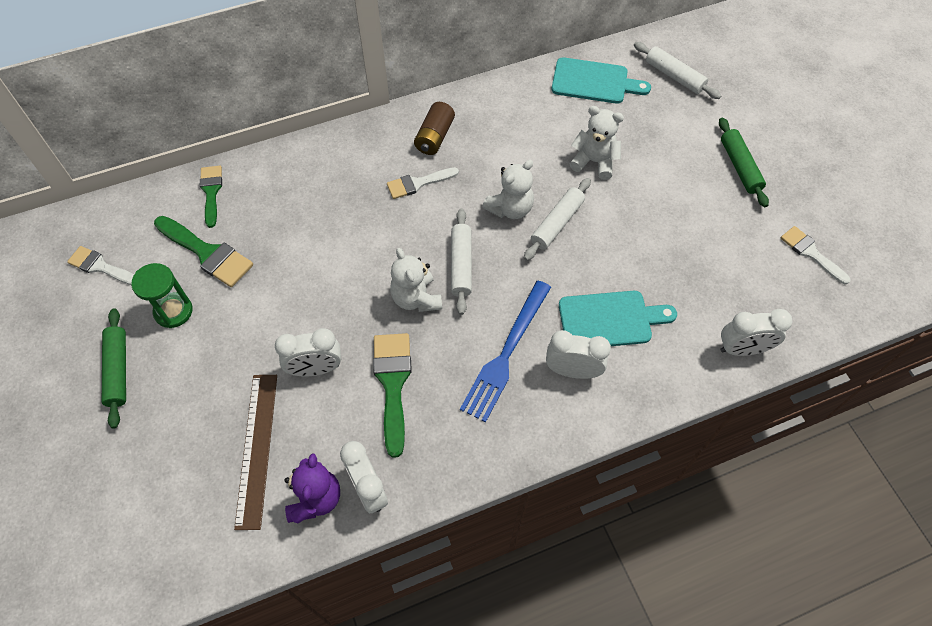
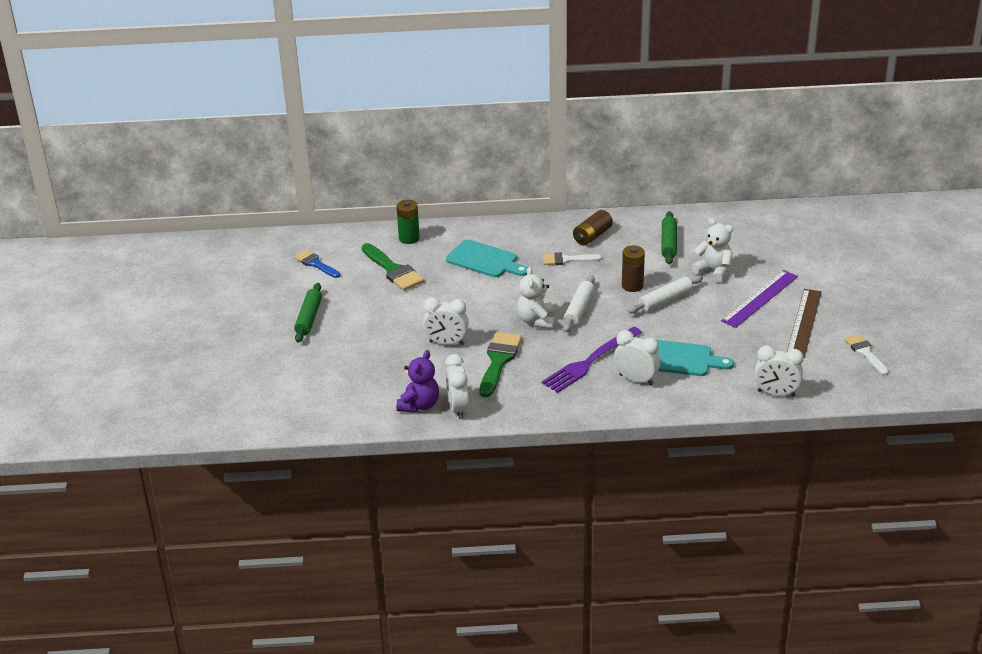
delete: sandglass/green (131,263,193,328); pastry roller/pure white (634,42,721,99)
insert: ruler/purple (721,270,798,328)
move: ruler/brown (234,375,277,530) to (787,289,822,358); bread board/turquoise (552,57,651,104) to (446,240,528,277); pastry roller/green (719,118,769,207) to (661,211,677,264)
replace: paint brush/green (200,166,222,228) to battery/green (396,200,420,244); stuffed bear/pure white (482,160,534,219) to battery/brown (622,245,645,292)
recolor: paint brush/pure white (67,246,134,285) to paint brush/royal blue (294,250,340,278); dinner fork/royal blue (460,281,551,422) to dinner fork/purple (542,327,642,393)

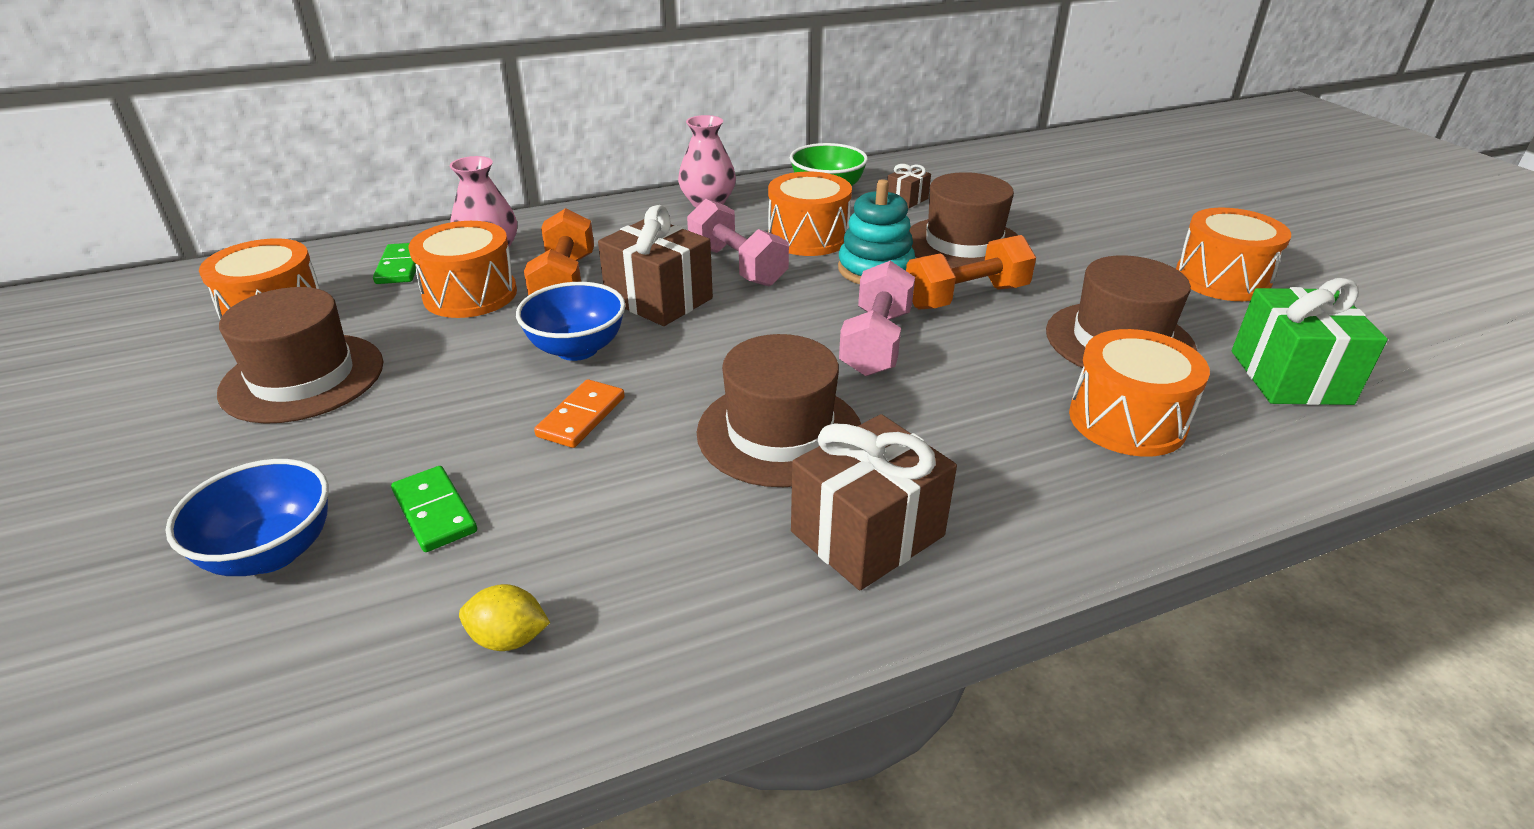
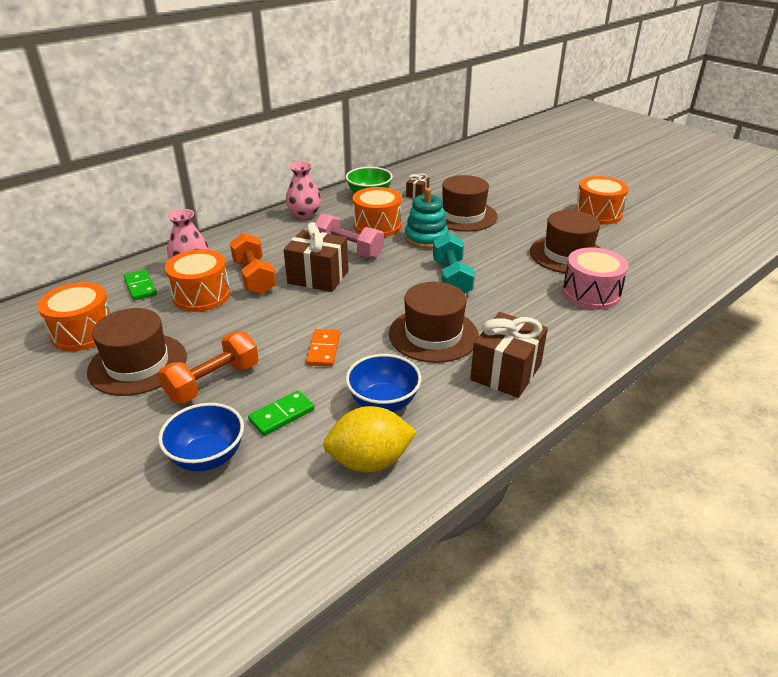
delete: gift/green (1232,278,1388,405)
move: serving bowl/royal blue (516,282,626,361) to (346,354,421,412); free weight/orange-coloured (906,235,1036,310) to (158,331,259,403)
recolor: free weight/rosy (839,261,915,376) to free weight/turquoise (433,233,475,294); toy drum/orange-coloured (1069,329,1210,457) to toy drum/rosy (562,248,629,310)
rotate: domino/green (391,466,477,552) = (248,391,314,436) 75 degrees counterclockwise
resize: toy lemon/bright yellow (459,584,550,651) = (323,406,417,473) x1.92

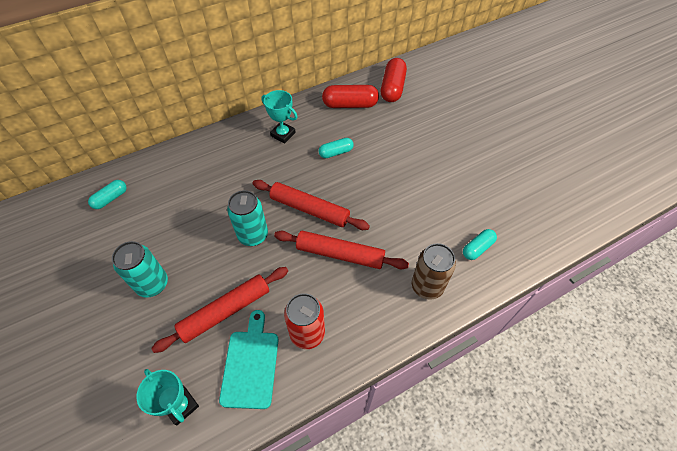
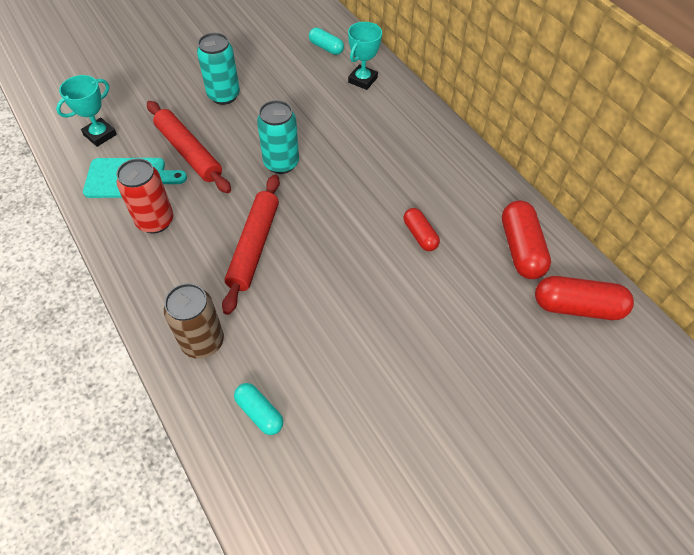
delete: pastry roller/red (253,180,370,230)
move: award cup/turquoise (261,90,297,144) to (348,22,382,90)
recolor: pill/turquoise (319,138,354,158) to pill/red (403,208,440,251)

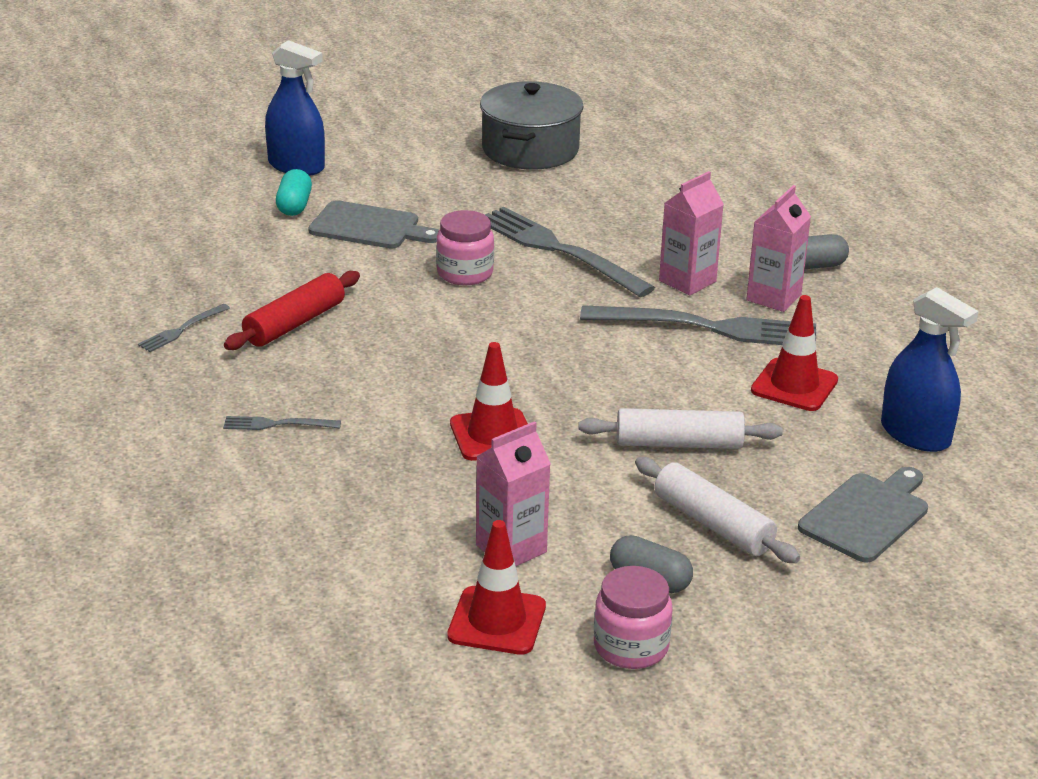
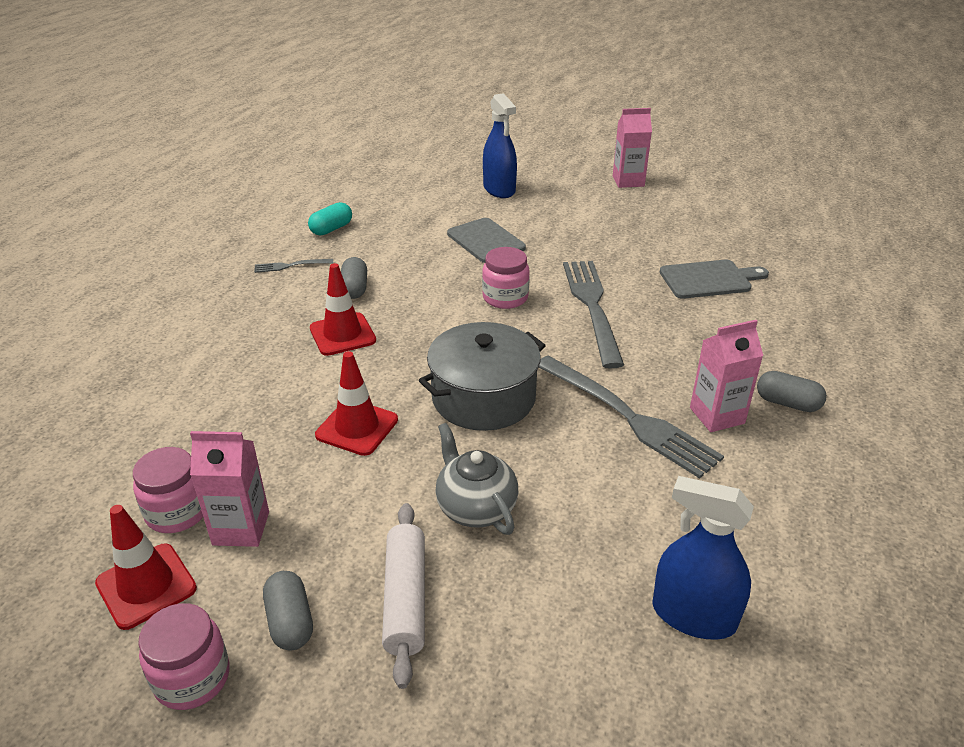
delete: dinner fork/grey (223,416,341,430)
insert: jar/rosy (133,447,203,533)
move: pill/turquoise (276,169,312,216) to (308,202,352,236); stockpot/grey (480,81,583,169) to (419,322,546,431); carton/rosy (659,171,724,295) to (613,108,652,188); traffic cone/red (751,295,838,411) to (310,263,376,356); bread board/grey (798,467,928,563) to (660,260,769,299)
replace: pastry roller/red (224,271,360,350) to pill/grey (341,257,367,299); pastry roller/pure white (578,408,783,449) to tea pot/grey (435,423,518,535)
rotate: spray bottle/royal blue (881,287,979,452) = (652,476,754,640) 120 degrees clockwise

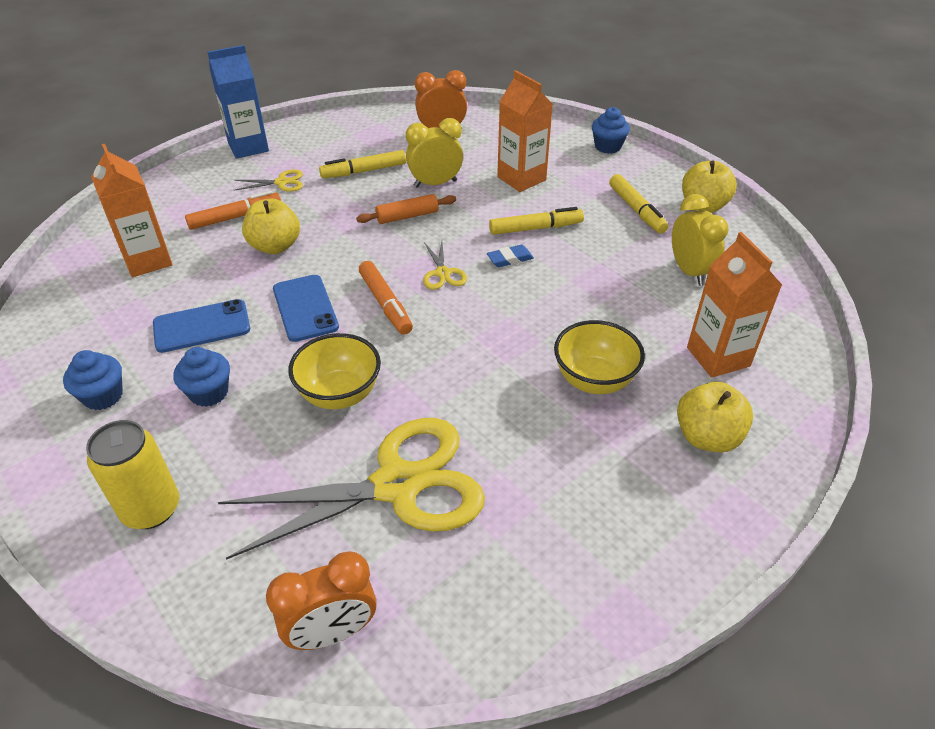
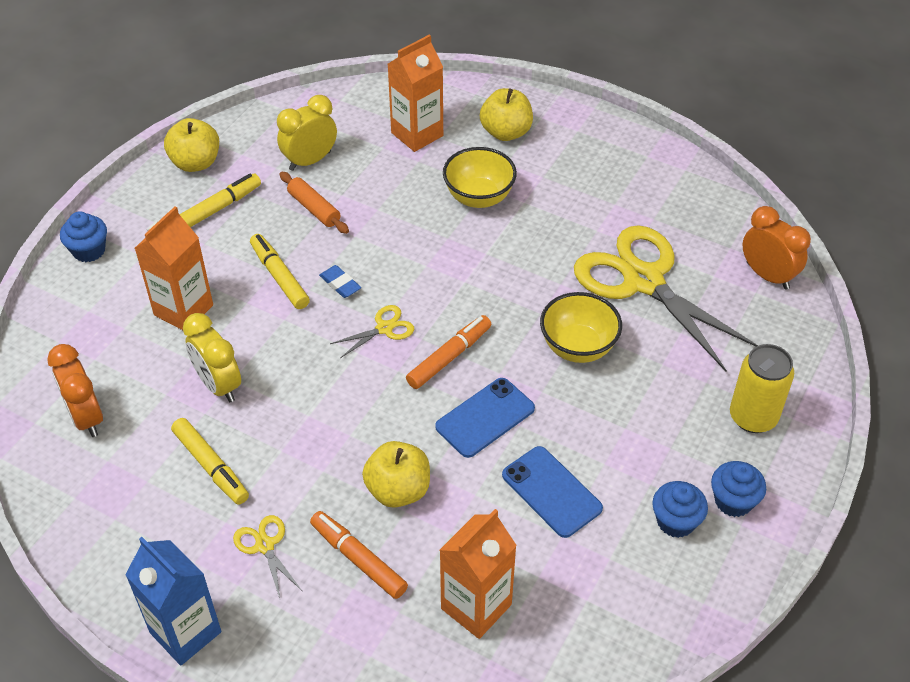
move: cupcake/royal blue (174,347,230,407) to (711,461,766,517); pastry roller/orange-coloured (356,194,456,224) to (280,172,349,234)

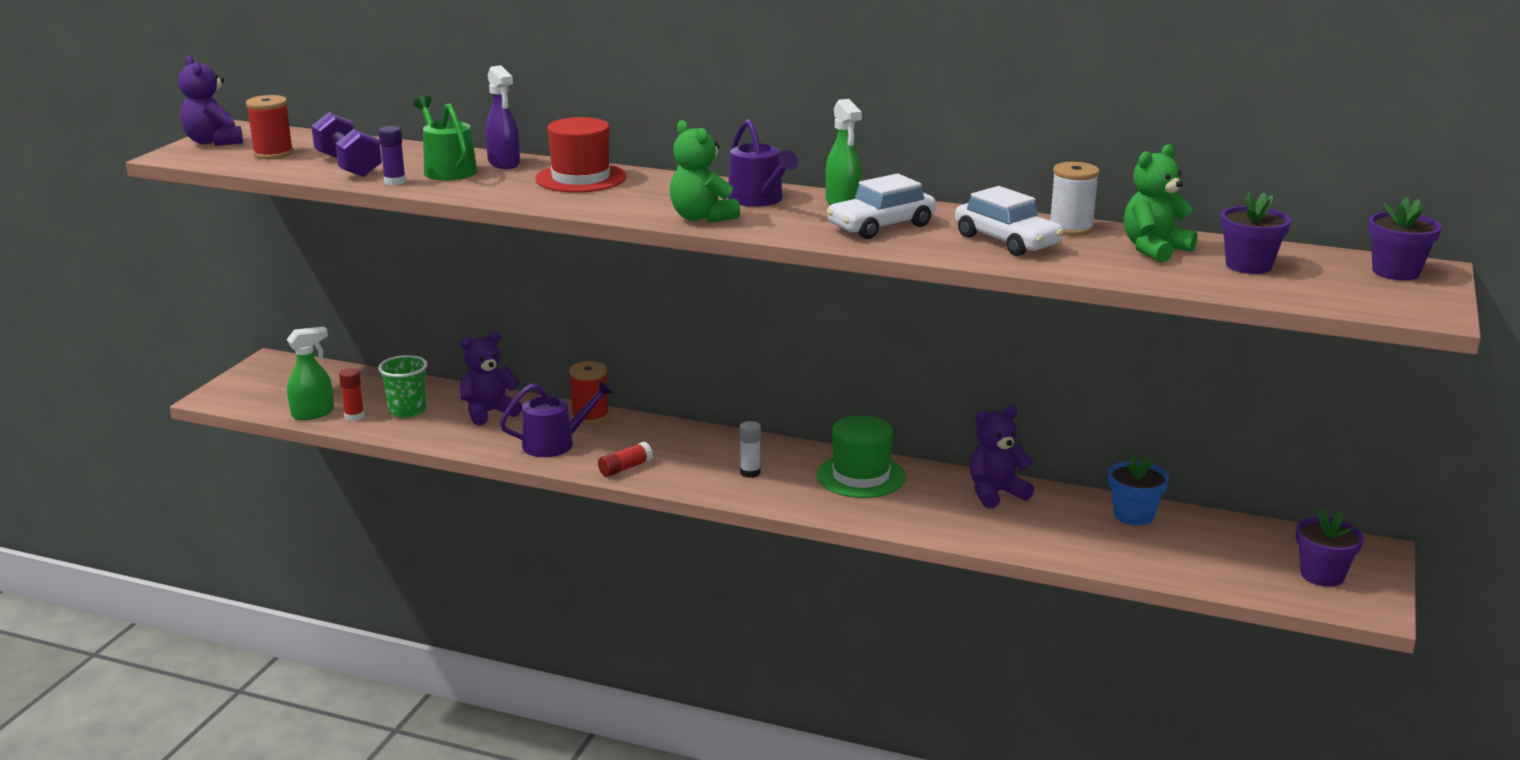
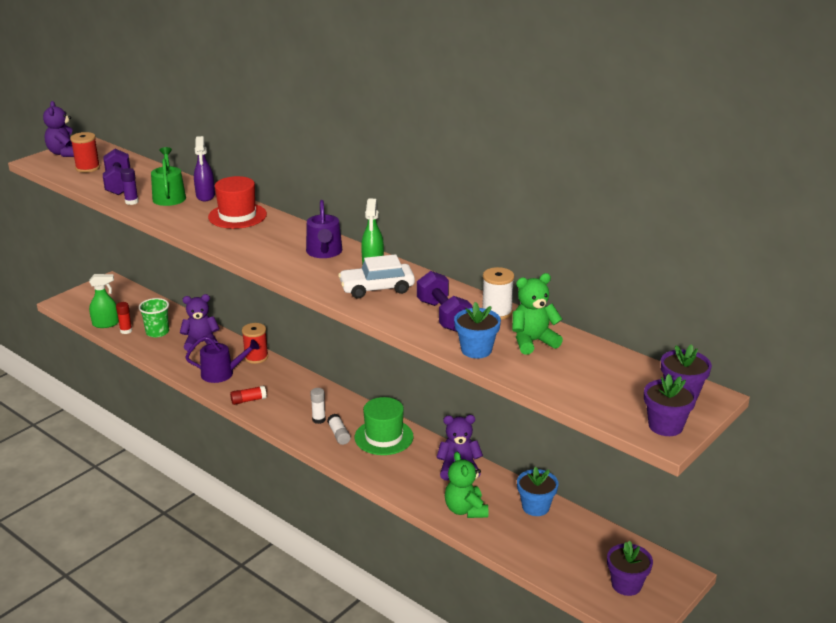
insert: stick of glue/pure white (327,414,351,445); flower pot/royal blue (454,302,501,358)
move: stuffed bear/green (670,120,740,223) to (445,452,488,518); flower pot/purple (1220,192,1291,274) to (644,374,697,436)
replace: toy car/pure white (955,186,1064,256) to free weight/purple (417,271,472,332)

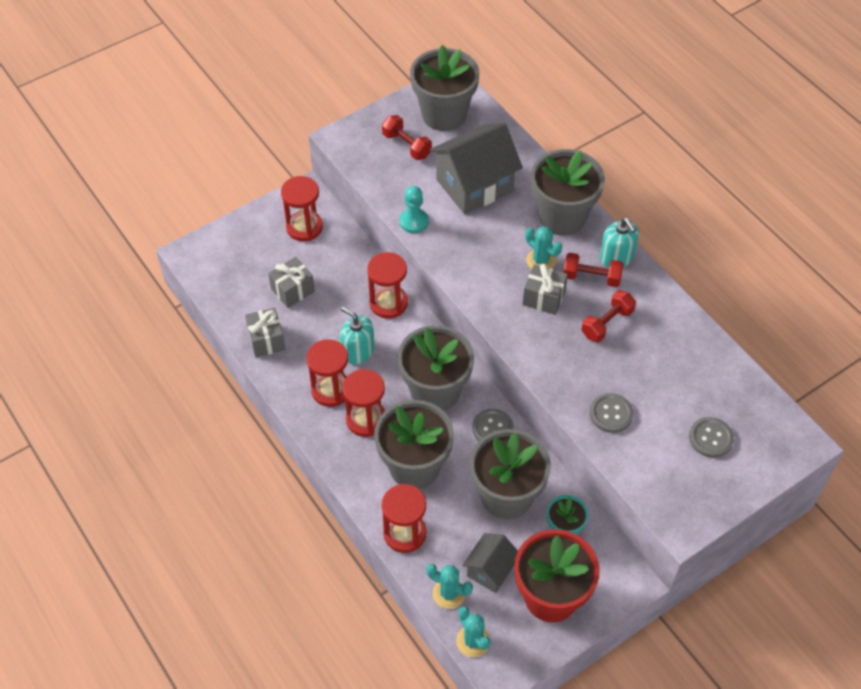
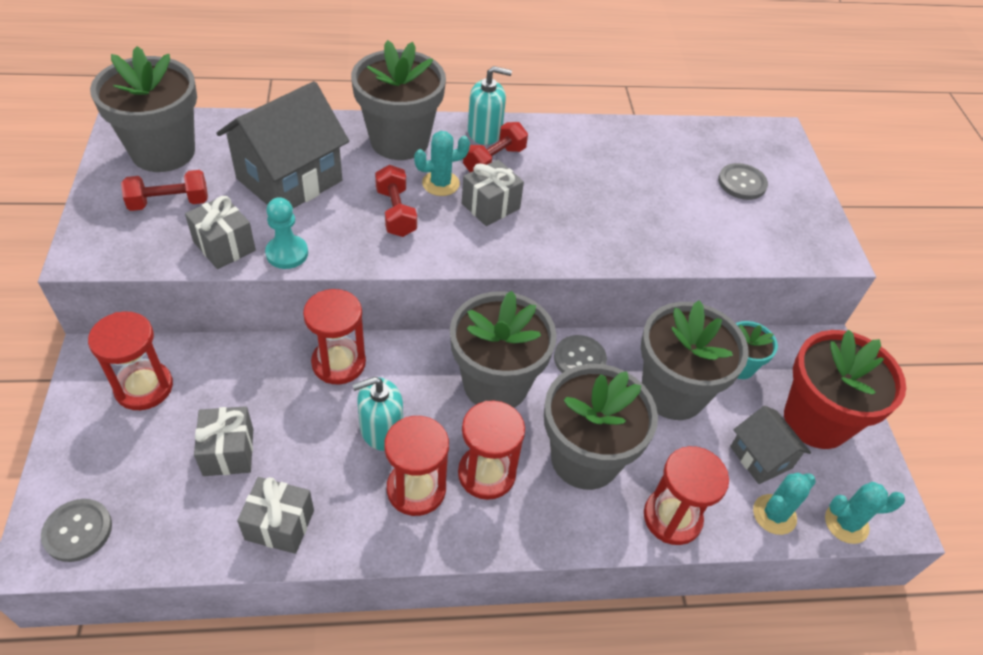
insert: gift/grey (185,196,256,269)
move: free weight/red (581,290,636,342) to (375,165,417,237); sewing button/grey (589,393,633,433) to (41,499,112,562)
rotate: house/grey (430,123,523,214) = (216,81,349,208) 45 degrees clockwise

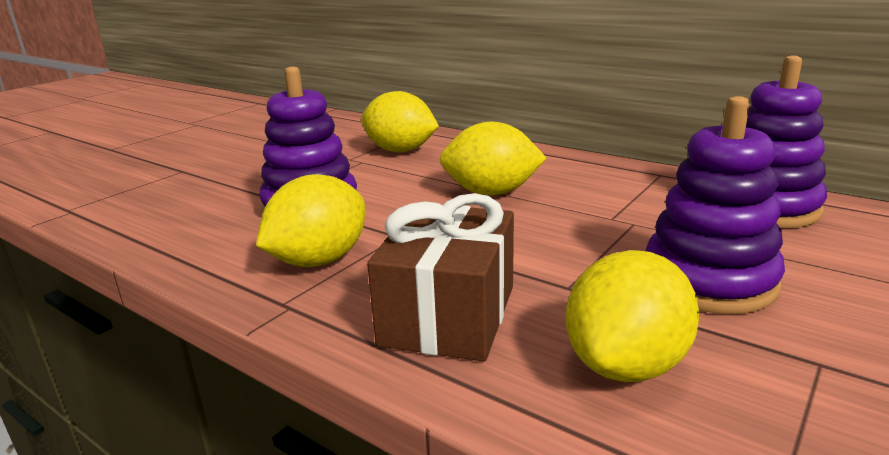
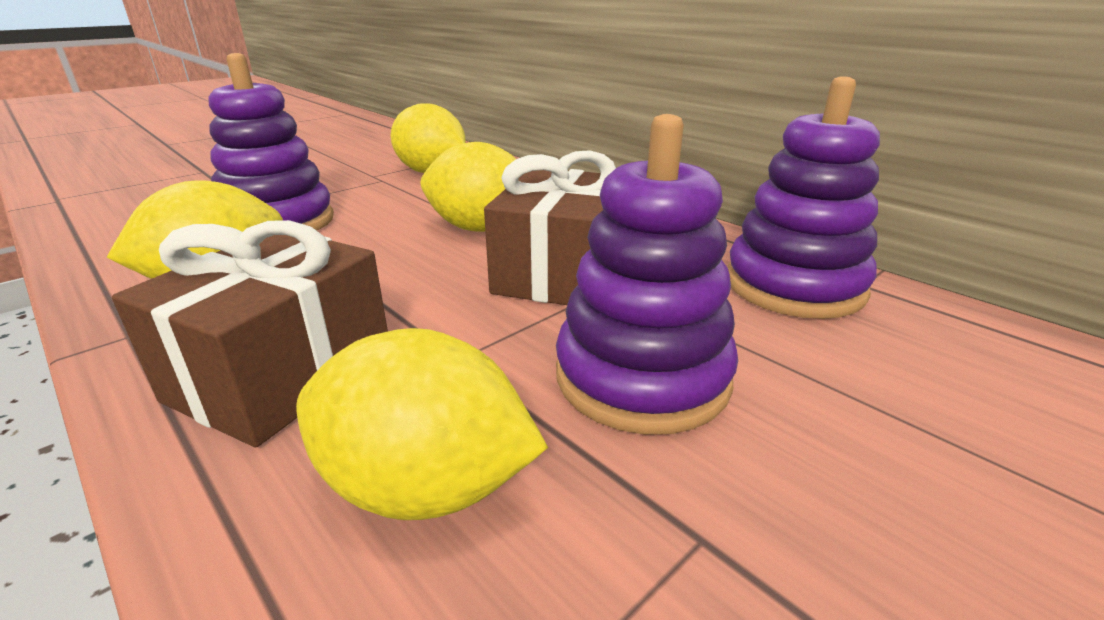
insert: gift/brown (484,150,616,305)
rotate: toy lemon/bright yellow (566,250,699,382) = (296,328,548,520) 60 degrees clockwise

